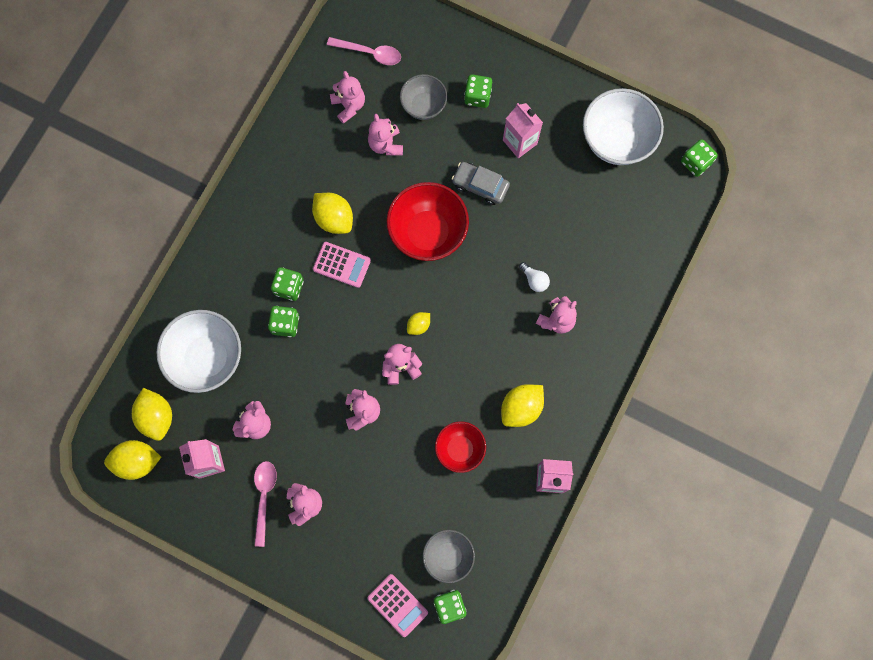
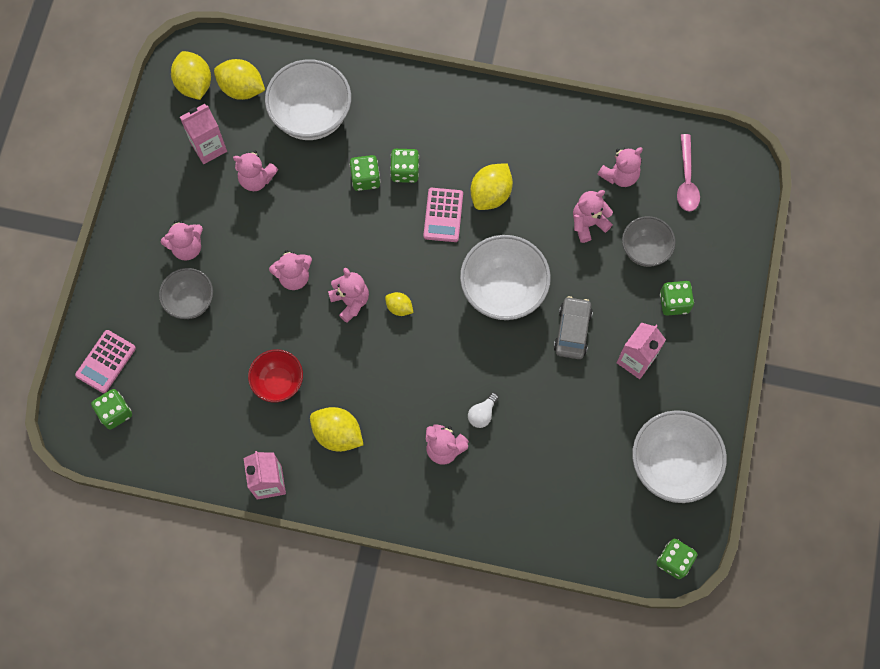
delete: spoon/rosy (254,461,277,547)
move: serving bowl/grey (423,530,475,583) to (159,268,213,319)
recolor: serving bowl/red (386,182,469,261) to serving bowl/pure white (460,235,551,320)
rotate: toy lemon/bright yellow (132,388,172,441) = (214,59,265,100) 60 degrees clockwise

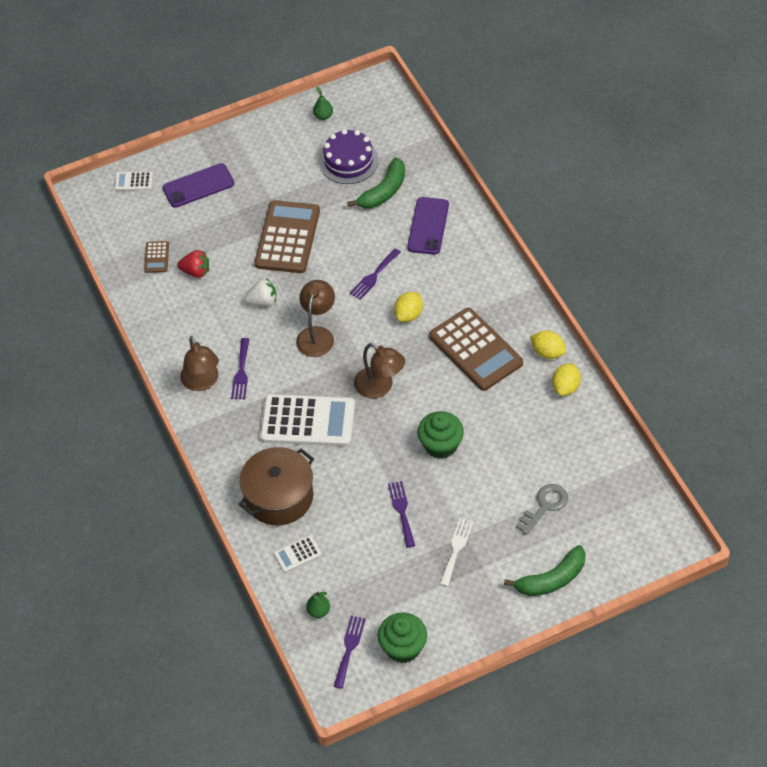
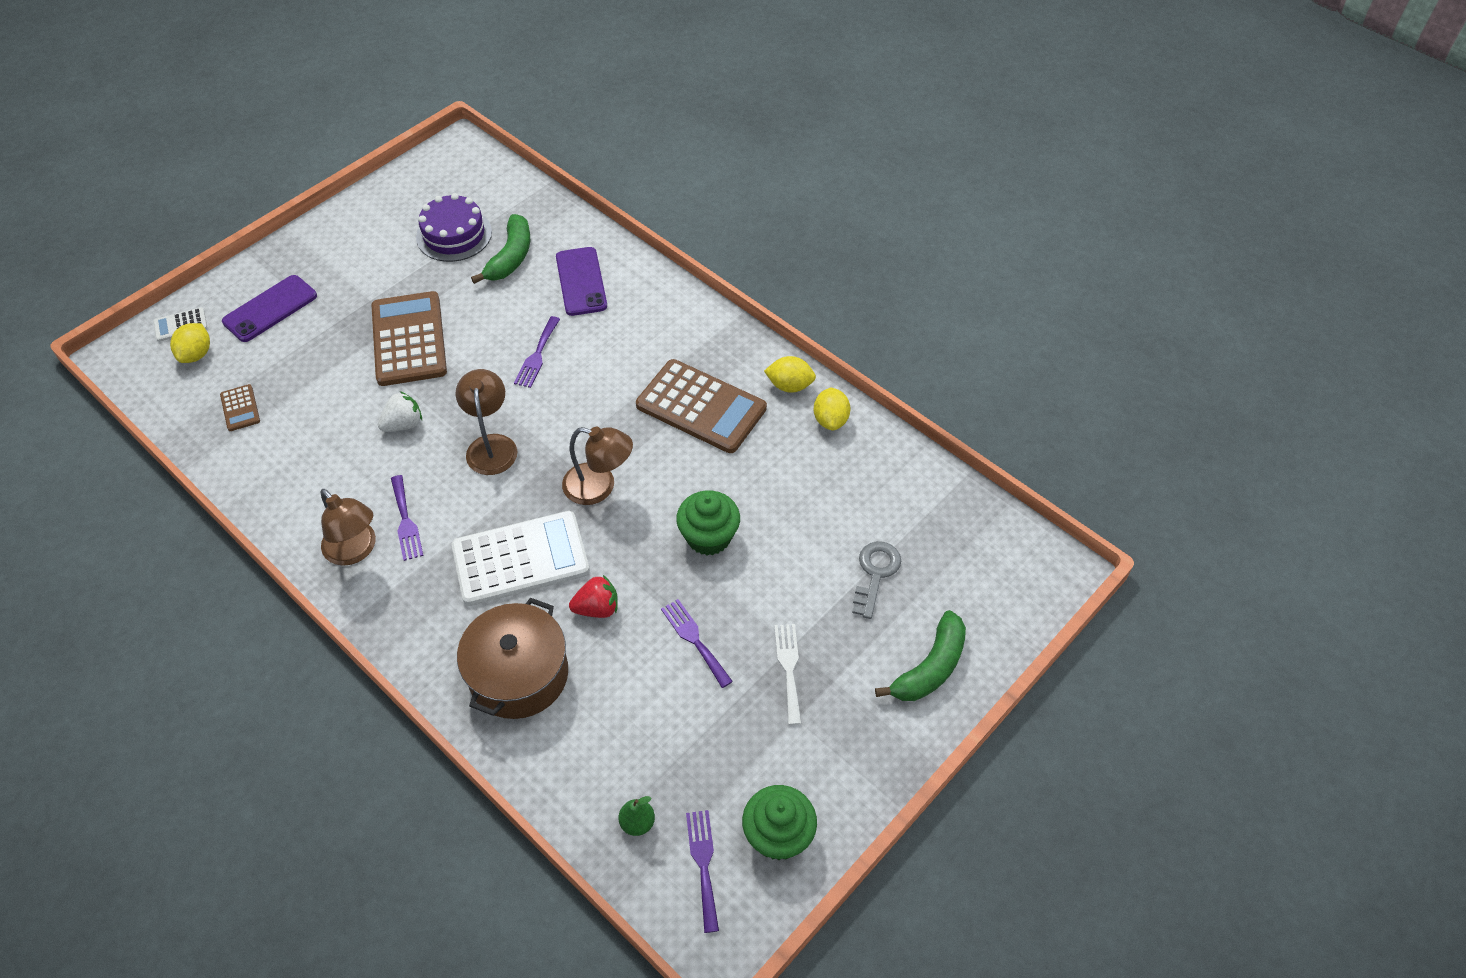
delete: adding machine/pure white (274,536,321,572); pear/green (313,86,333,120)
move: berry/red (177,250,209,278) to (569,575,618,618); toy lemon/bright yellow (394,292,423,322) to (170,323,210,363)

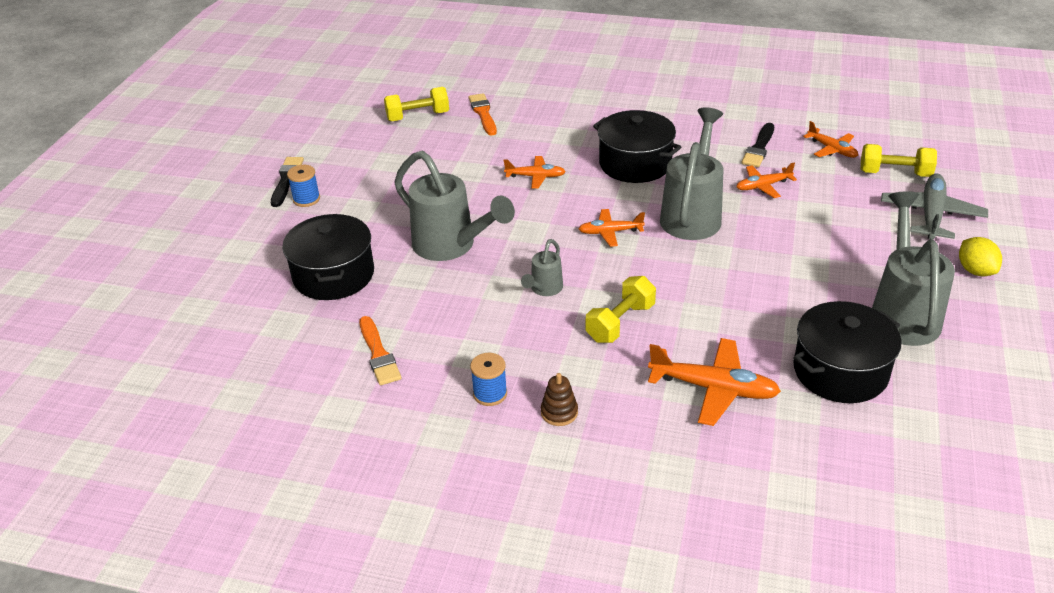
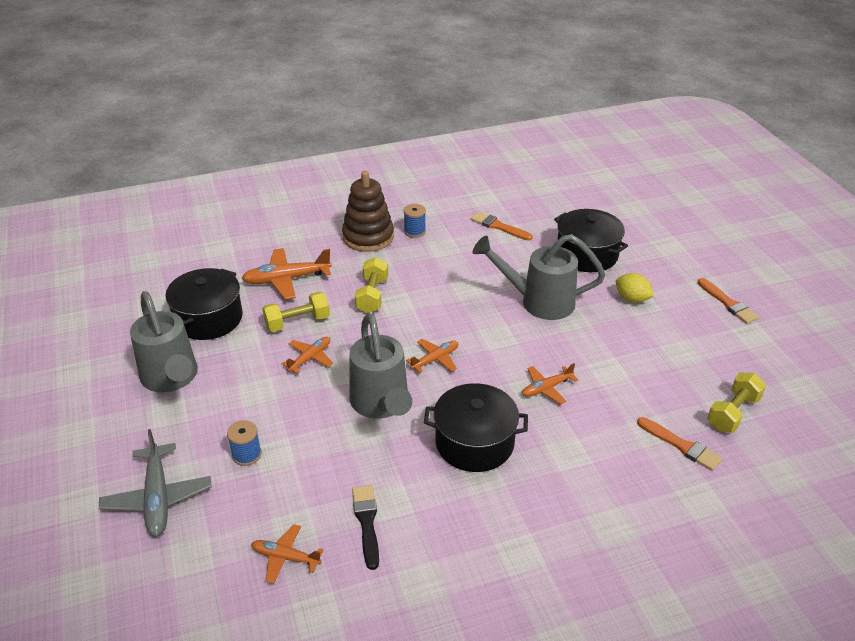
delete: watering can/grey (521,239,563,296)
move: bobbin/royal blue (287,165,320,207) to (227,420,262,466); plane/orange-coloured (736,163,797,198) to (281,337,333,374); free weight/bright yellow (861,144,937,177) to (262,292,330,332); toy lemon/bright yellow (959,237,1002,276) to (616,273,654,303)
recolor: paint brush/black (271,157,304,207) to paint brush/orange-coloured (697,278,759,324)
resize: stacking toy/brown (541,373,578,426) = (342,171,394,252) x2.20

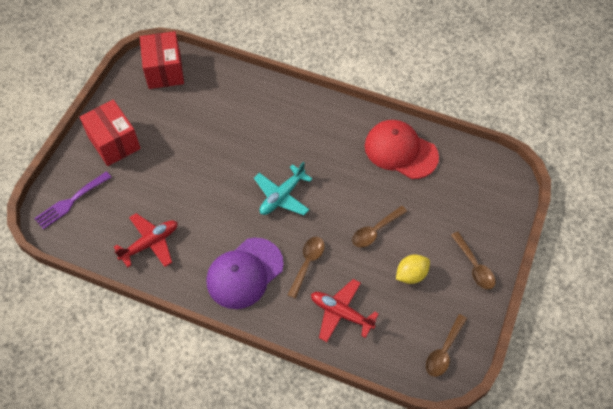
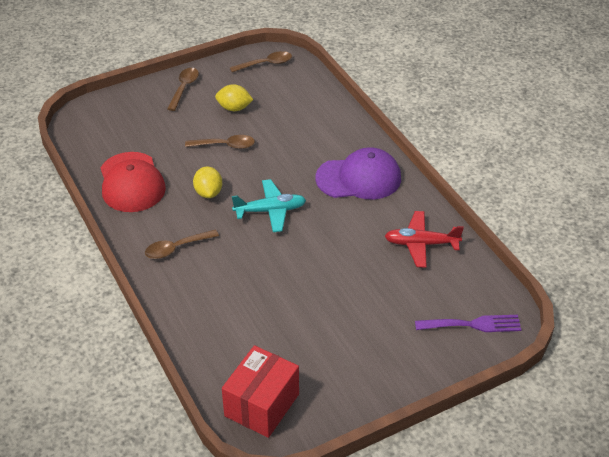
delete: parcel/red (80,100,141,166); plane/red (311,279,379,342)
insert: toy lemon/bright yellow (193,167,222,198)
move: spoon/brown (288,237,325,299) to (145,229,219,259)

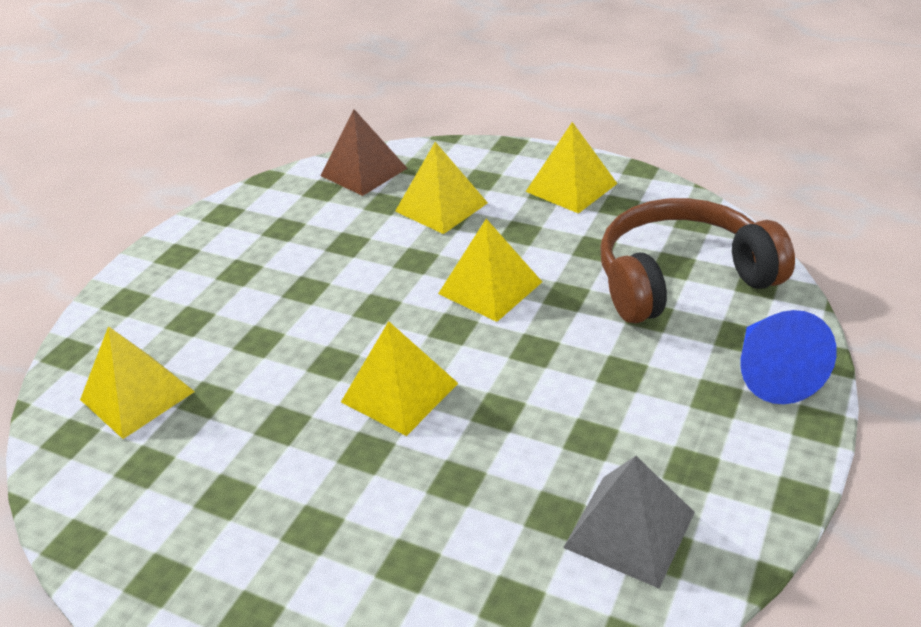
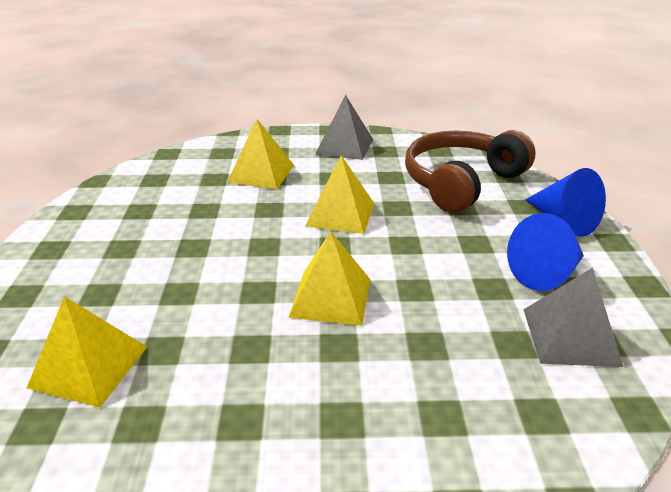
delete: pyramid/brown (320,109,407,196)
insert: cone shape/royal blue (507,213,584,291)
recolor: pyramid/bright yellow (525,122,617,214) to pyramid/grey (316,95,373,160)

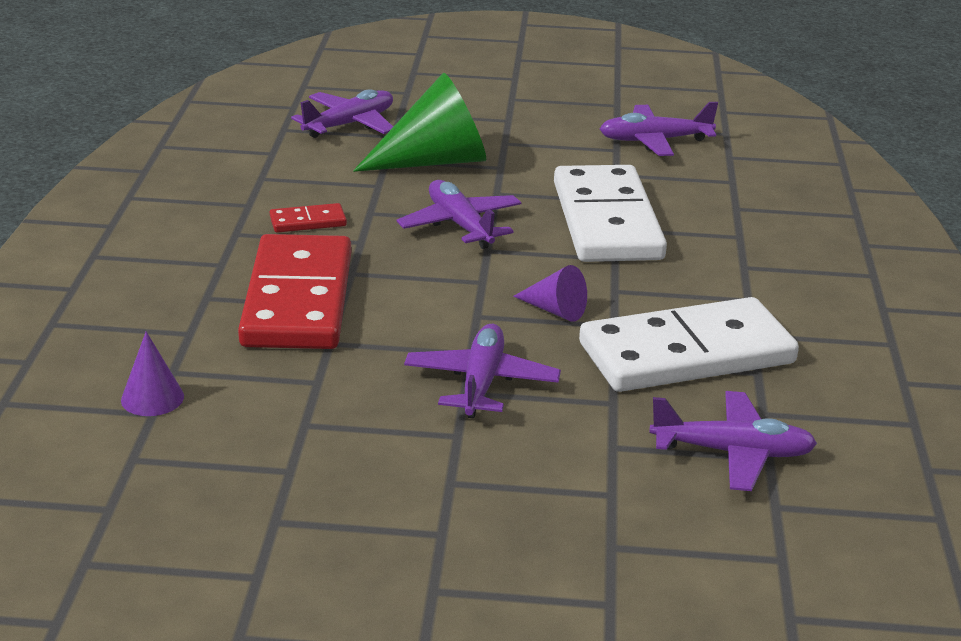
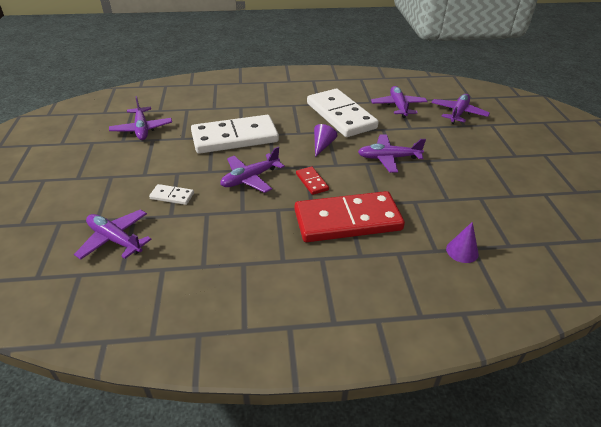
insert: plane/purple (431,94,490,124)
move: domino/red (270,203,347,233) to (296,166,329,195)
replace: cone shape/green (353,73,486,172) to domino/pure white (149,184,194,205)

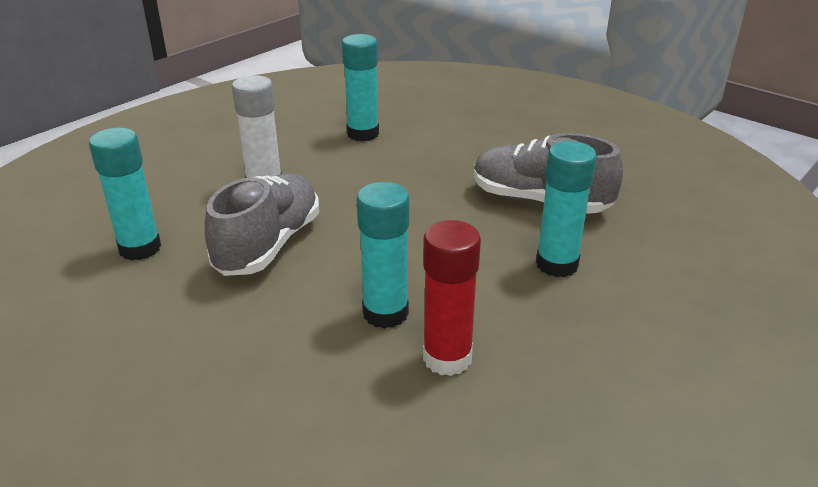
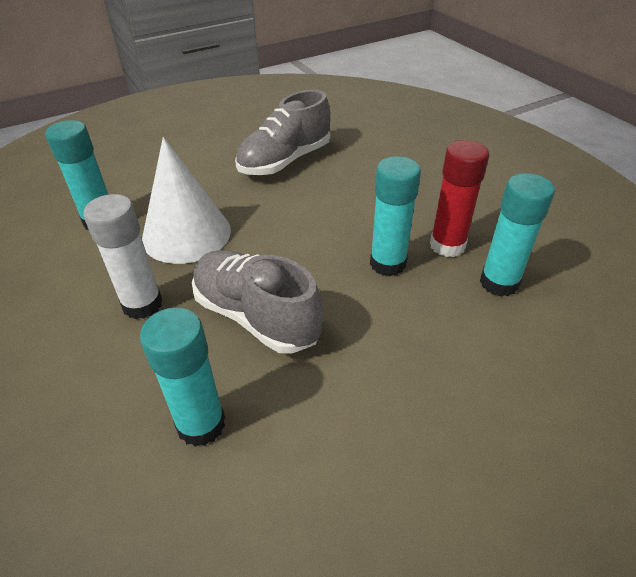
insert: cone shape/pure white (142,137,231,264)
move: stick of glue/turquoise (536,141,597,277) to (480,173,555,297)

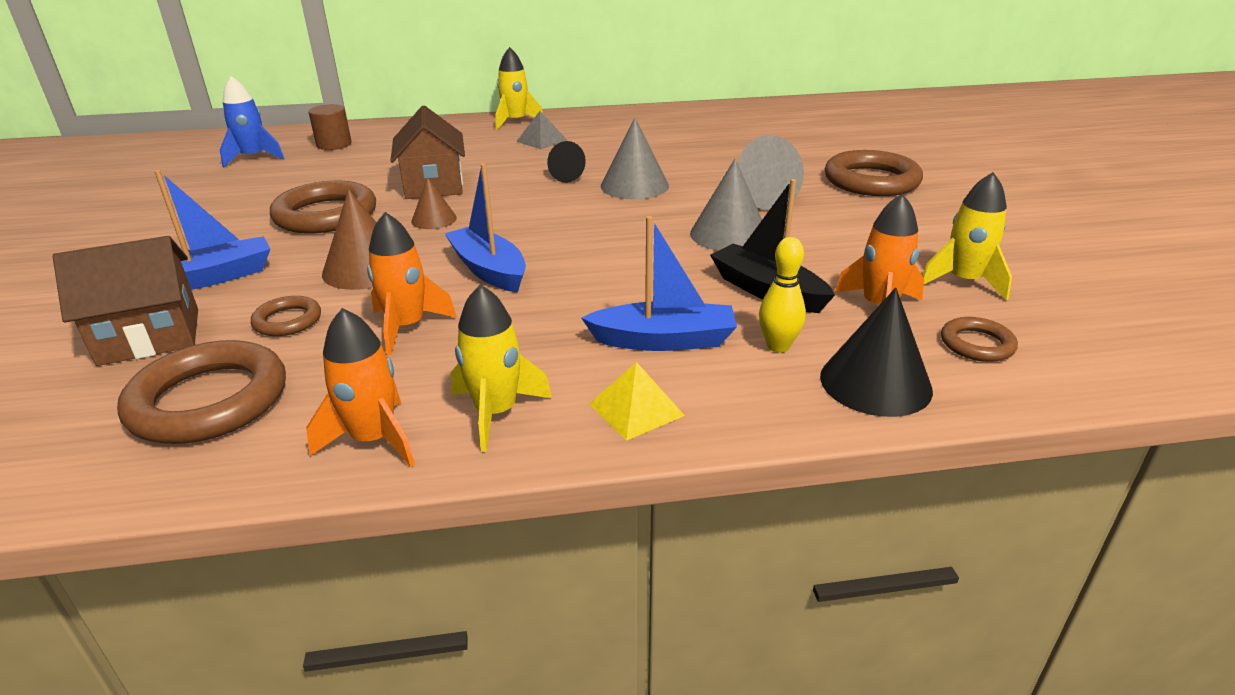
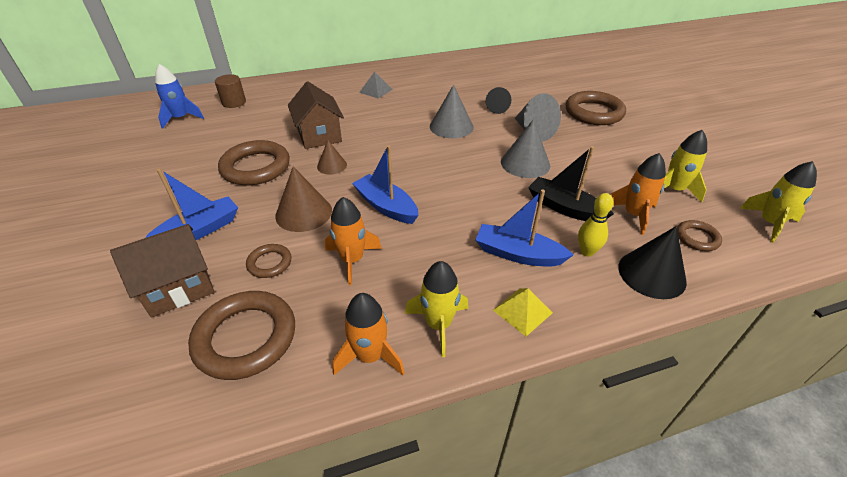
move: toy rocket/bright yellow (496,47,543,130) to (739,161,817,243); cone shape/black (547,141,586,183) to (486,87,511,114)
rotate: toy boat/royal blue (582,216,737,351) = (475,190,573,267) 150 degrees counterclockwise

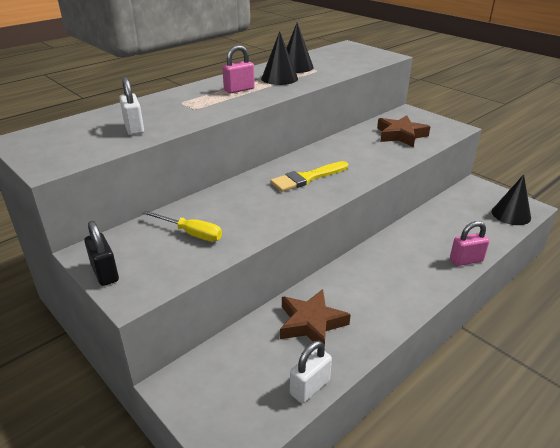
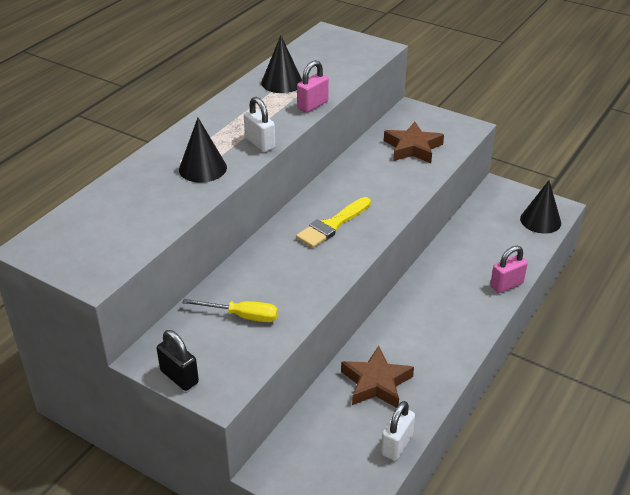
move: padlock/pure white (119,77,144,135) to (244,97,275,152); padlock/rosy (222,45,255,93) to (297,60,329,112); cone shape/black (261,31,298,85) to (179,118,227,183)

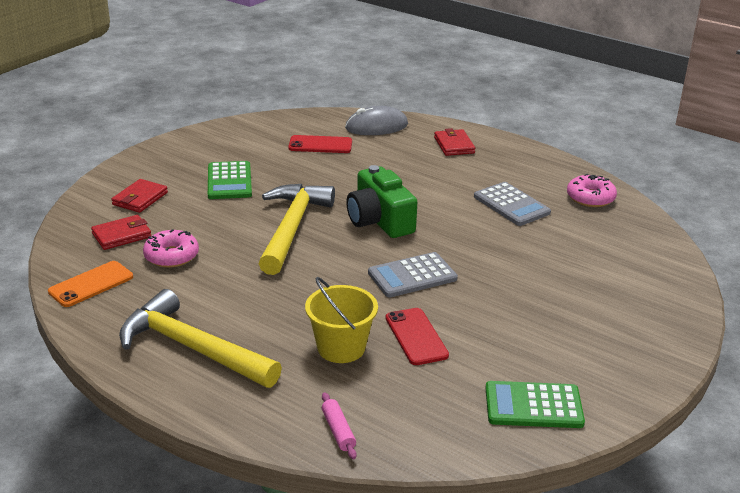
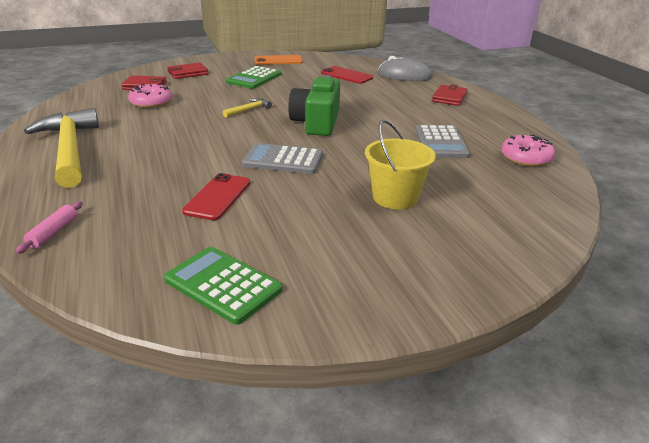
move: phone/orange-coloured (48,261,133,307) to (254,55,303,65); bucket/bright yellow (305,277,378,363) to (365,120,436,209)
resize: hammer/bright yellow (259,184,335,275) = (223,98,272,118) x0.41

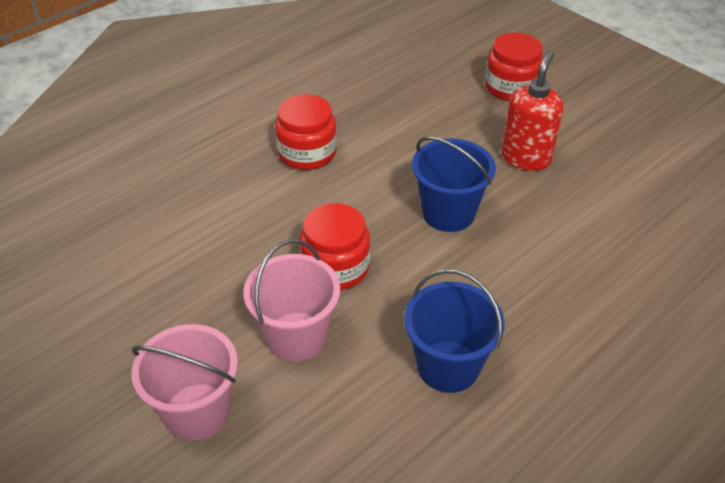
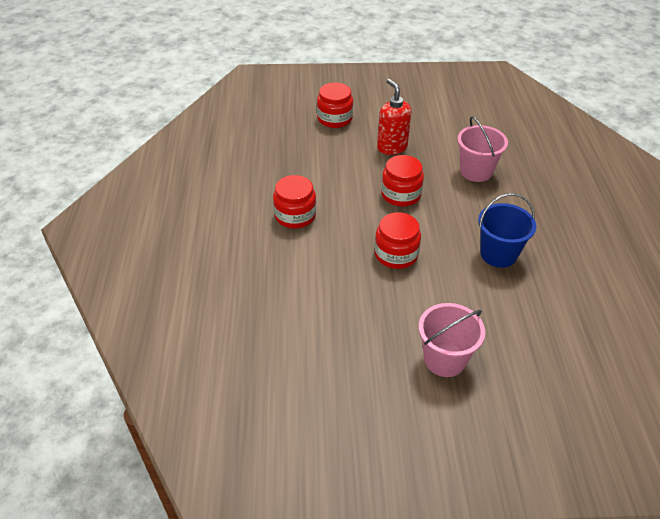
move: bucket/rosy (243,239,340,362) to (457,116,508,182)
replace: bucket/royal blue (412,137,496,232) to jar/red (381,155,424,207)

